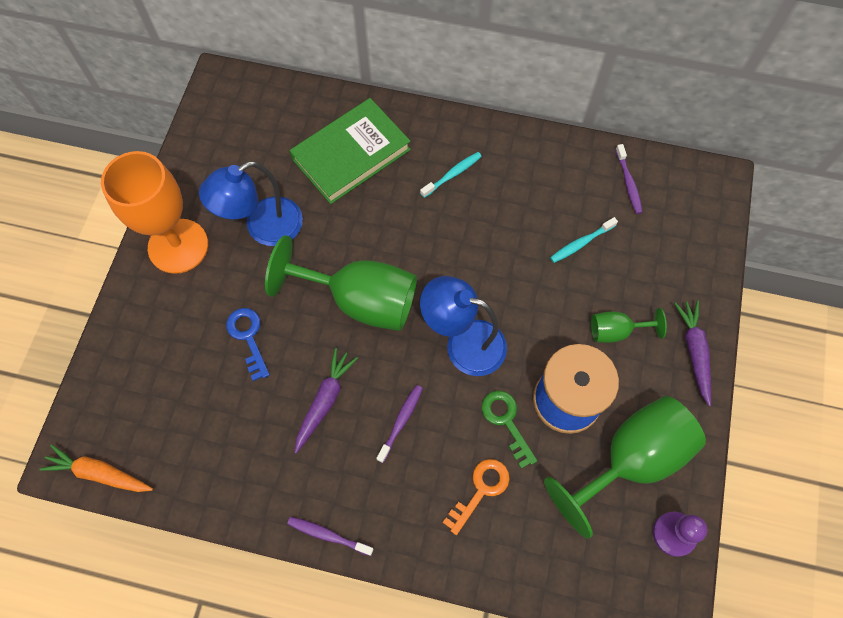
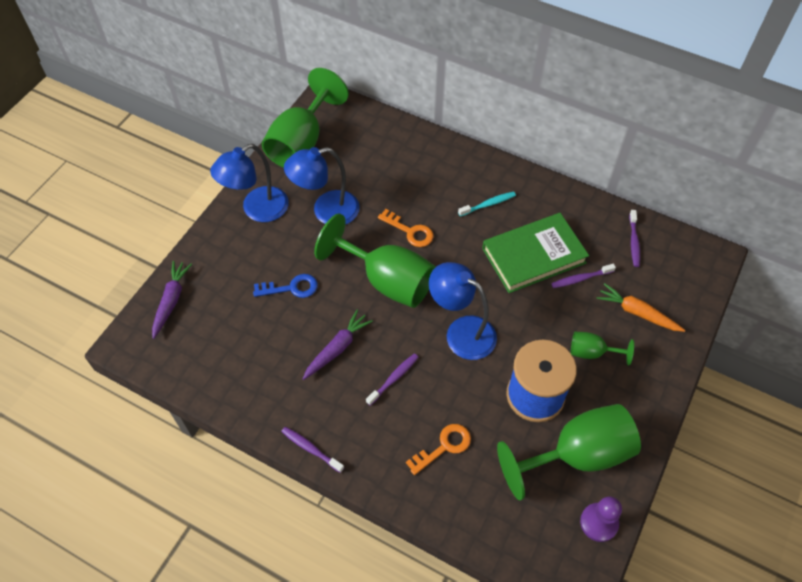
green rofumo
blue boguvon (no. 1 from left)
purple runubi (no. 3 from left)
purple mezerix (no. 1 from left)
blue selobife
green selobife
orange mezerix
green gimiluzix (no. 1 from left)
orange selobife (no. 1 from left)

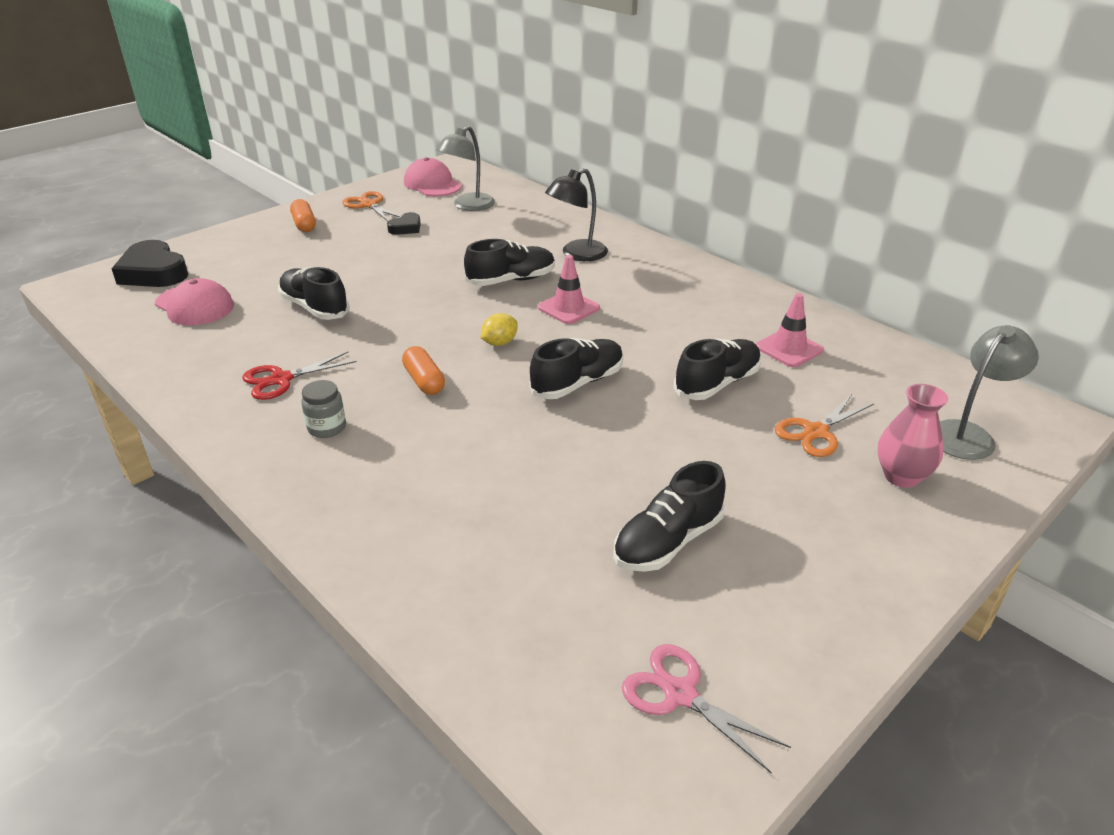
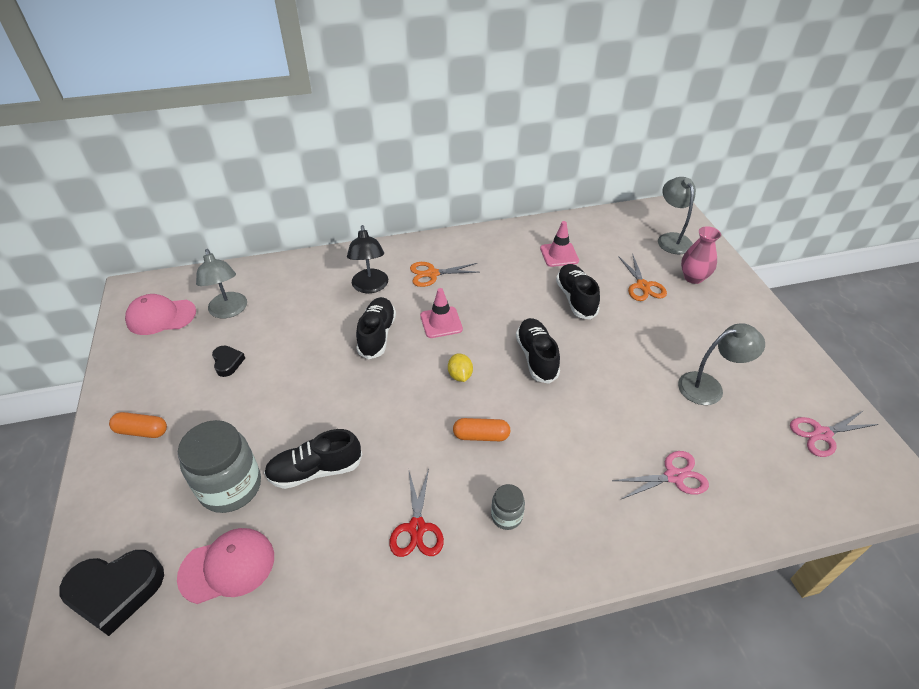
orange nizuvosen (no. 1 from left)
grey boguvon (no. 3 from left)
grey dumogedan (no. 1 from left)
pink nizuvosen (no. 1 from left)

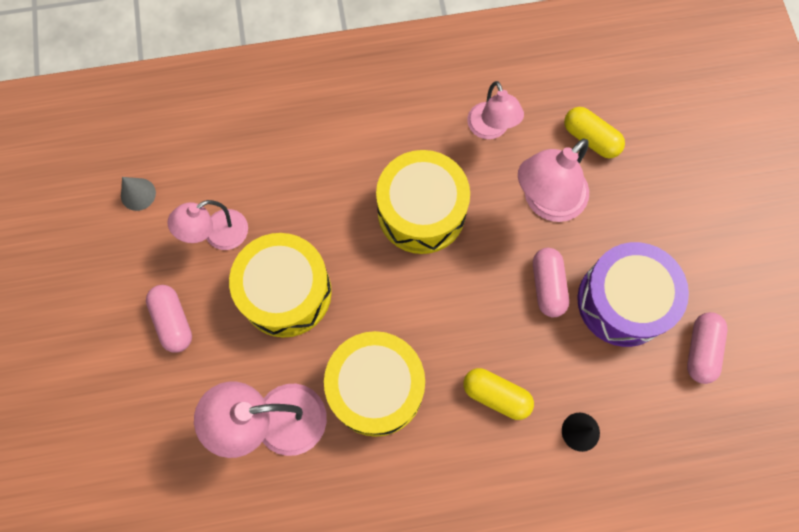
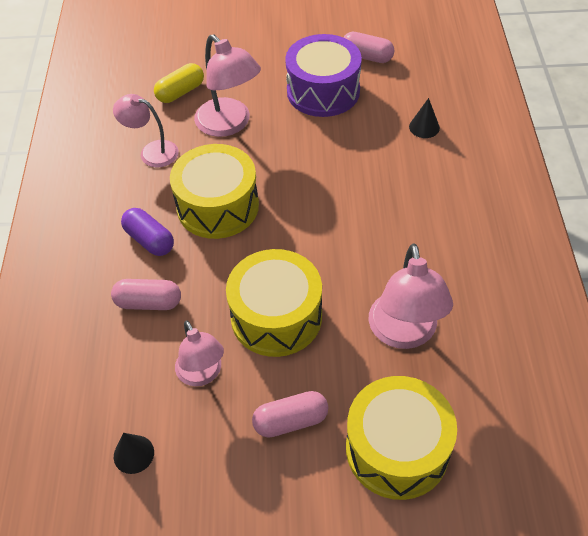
pink boguvon (no. 1 from left)
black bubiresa (no. 1 from left)
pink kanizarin (no. 1 from left)
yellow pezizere (no. 3 from left)
yellow kanizarin (no. 1 from left in the first image)
purple kanizarin

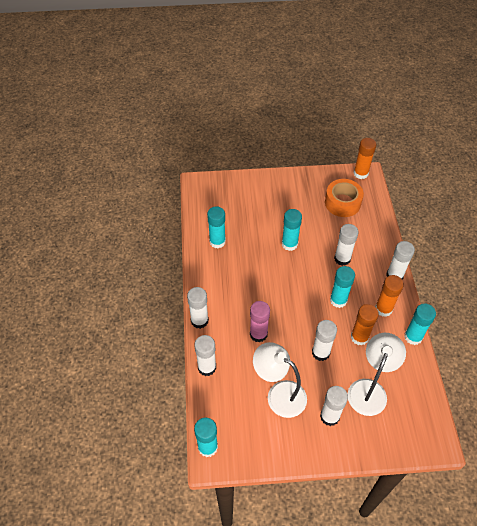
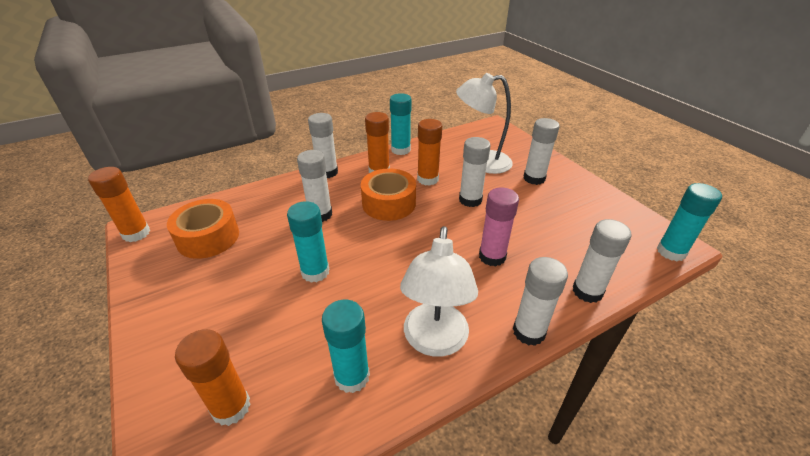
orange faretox (no. 2 from left)
white boguvon (no. 1 from left)
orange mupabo (no. 2 from left)

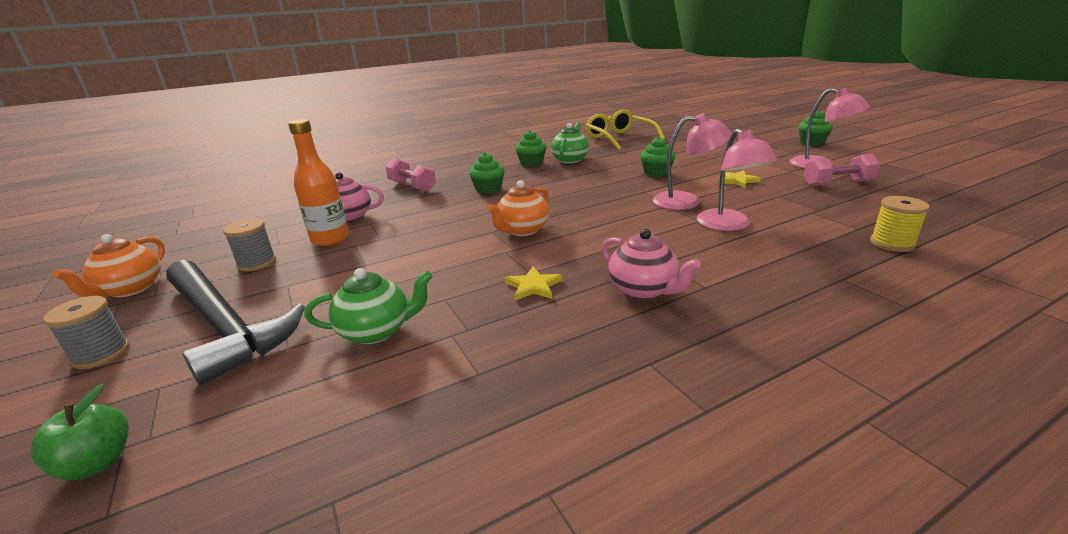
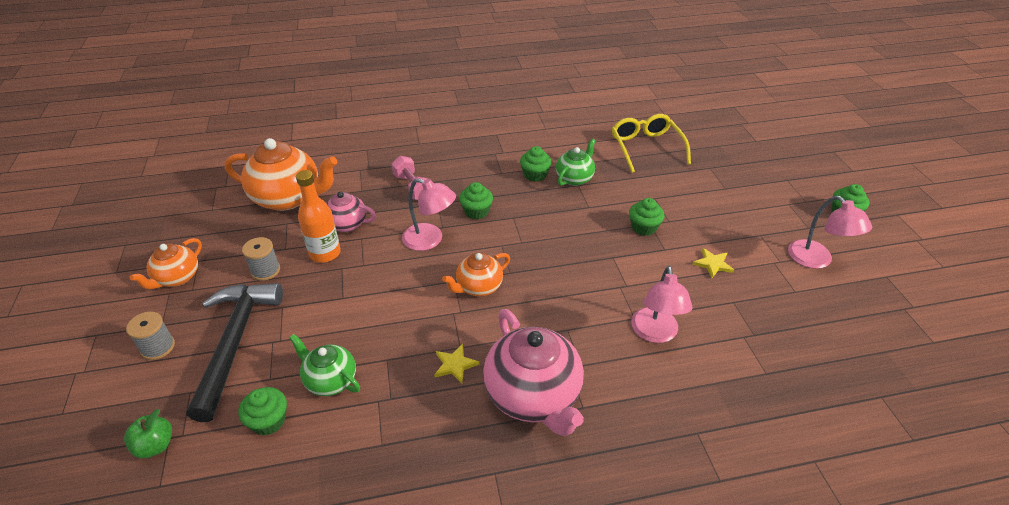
pink boguvon (no. 1 from left)
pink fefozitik (no. 2 from left in the first image)
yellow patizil
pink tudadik (no. 2 from left)
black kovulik
green tudadik (no. 1 from left)
orange tudadik (no. 2 from left)
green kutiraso (no. 1 from left)

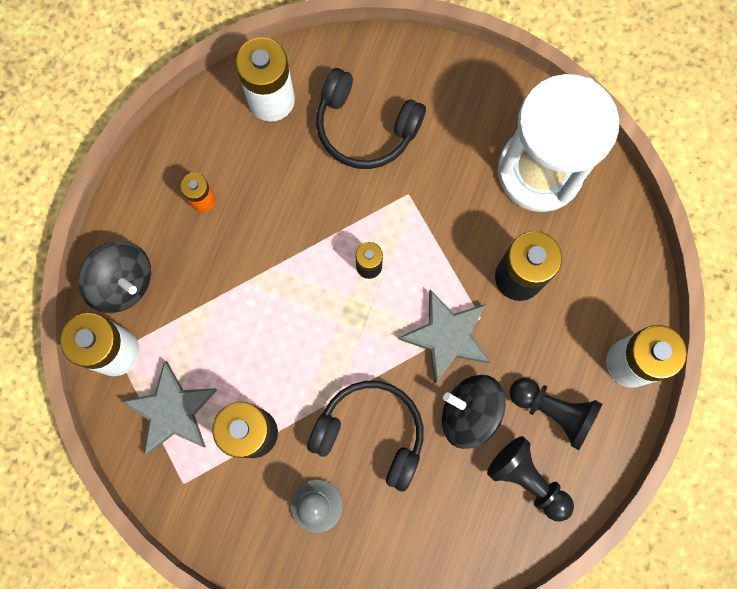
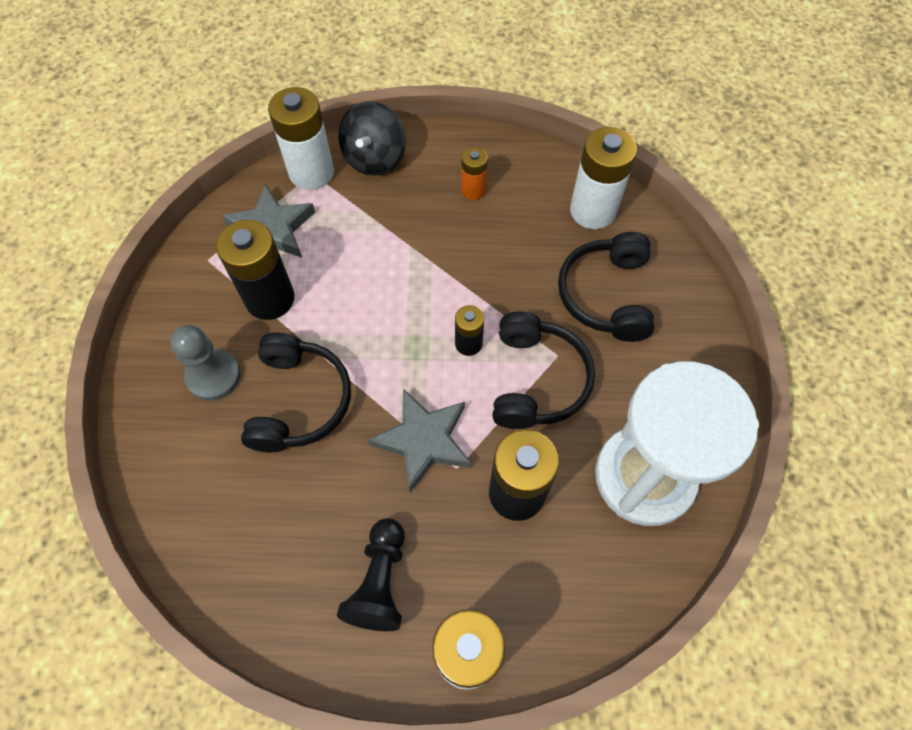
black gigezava (no. 2 from left in the first image)
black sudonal (no. 1 from left in the first image)
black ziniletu (no. 2 from left)

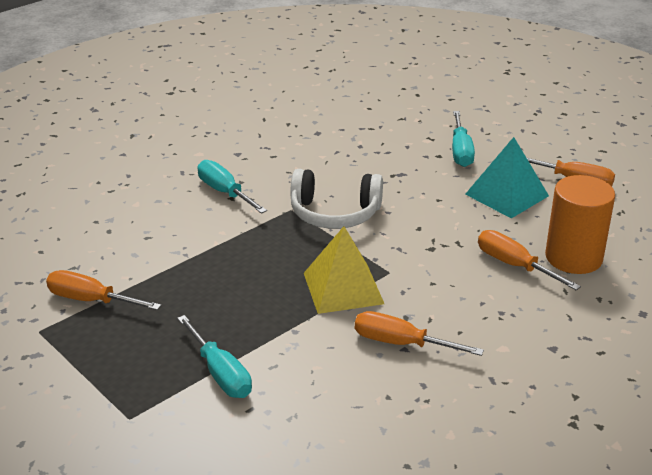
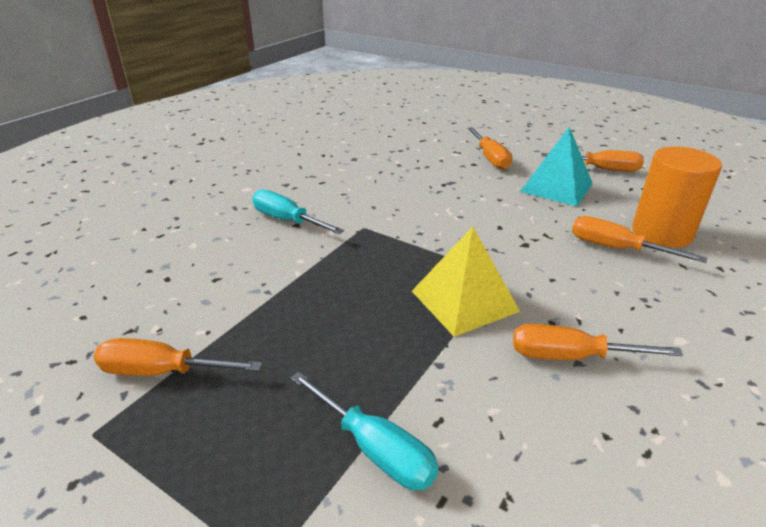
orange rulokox (no. 2 from left)
white ziniletu

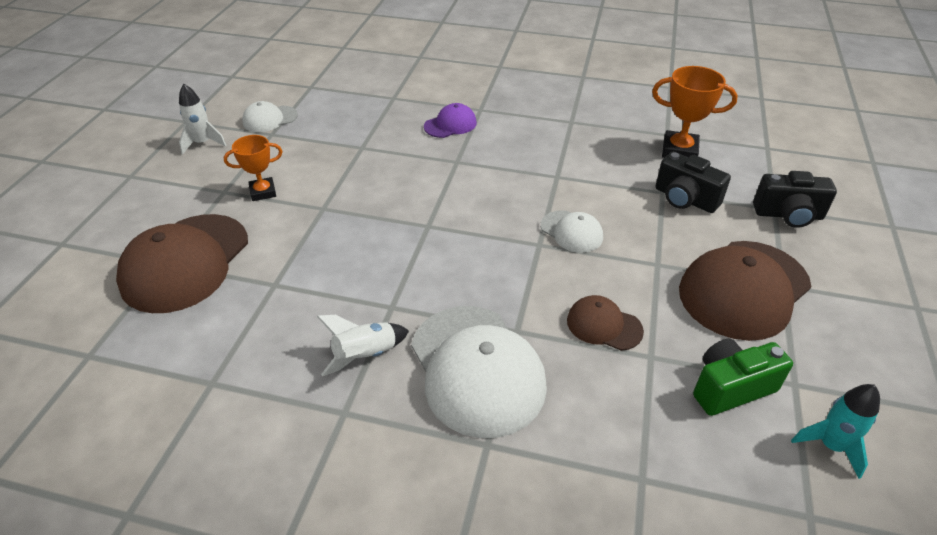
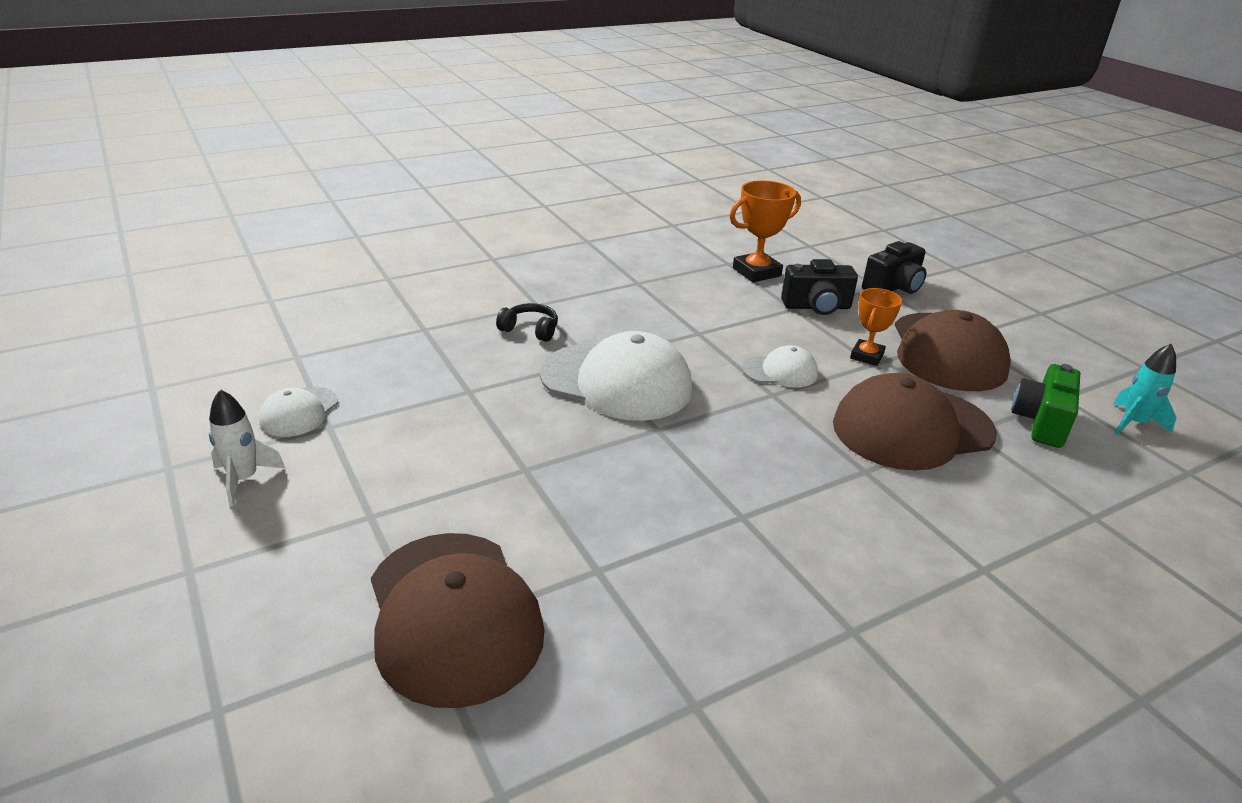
black ziniletu
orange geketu (no. 2 from left)
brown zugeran (no. 2 from left)
white zugeran (no. 2 from left)
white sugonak (no. 2 from left in the first image)

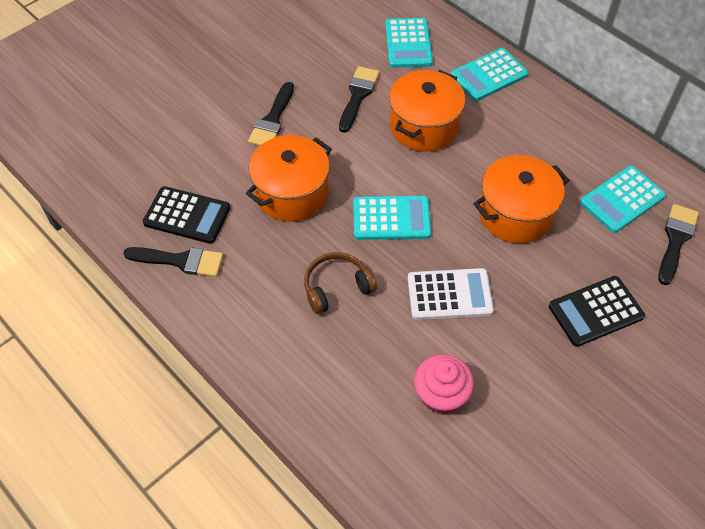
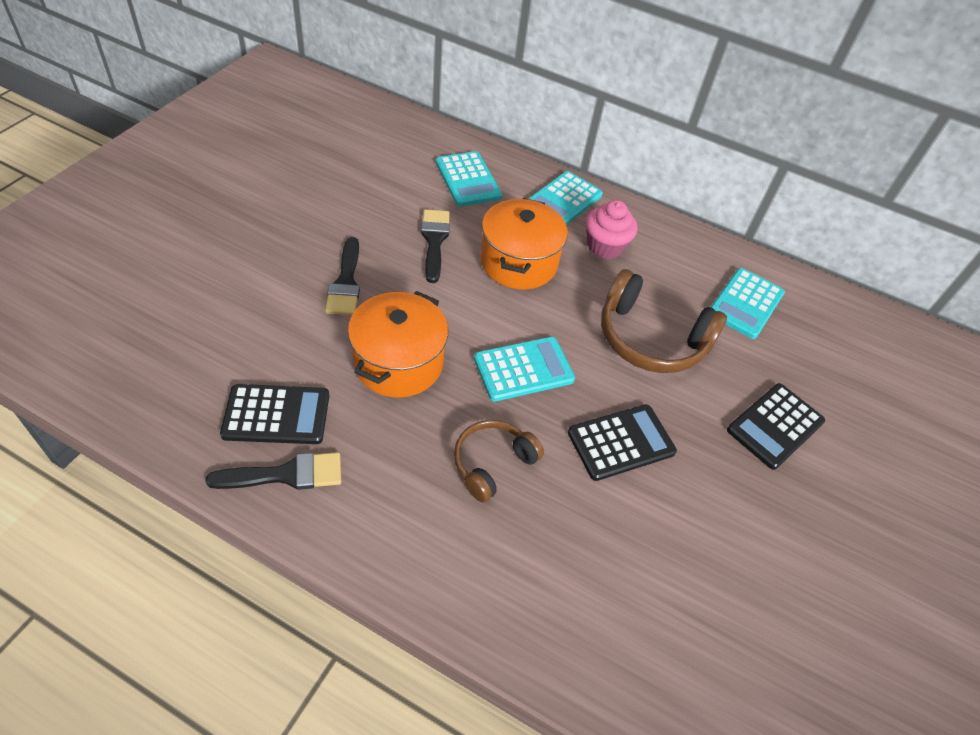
brown ziniletu (no. 2 from left)
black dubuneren (no. 4 from left in the first image)
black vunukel (no. 2 from left)
pink kutiraso

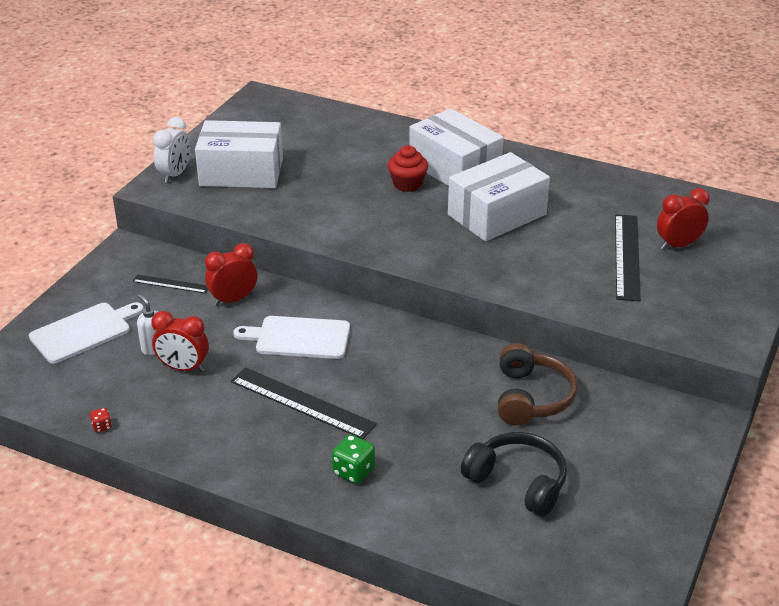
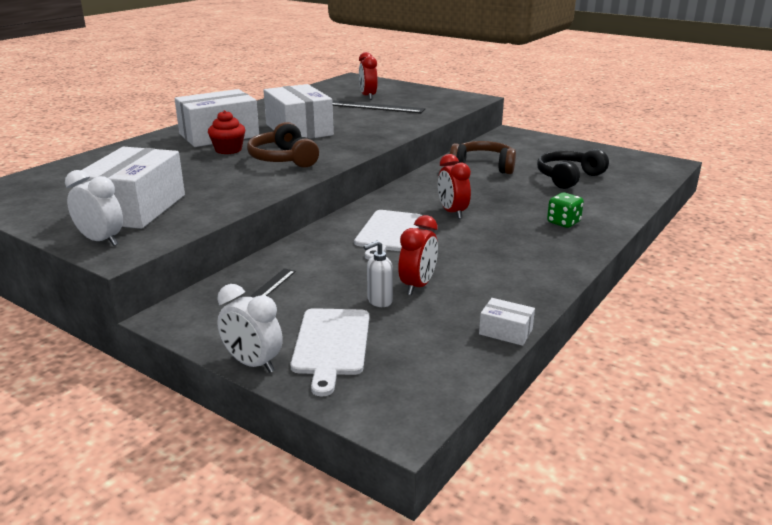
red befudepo (no. 3 from left)
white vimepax (no. 1 from left)
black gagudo (no. 2 from left in the first image)
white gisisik (no. 4 from left)
brown ziniletu (no. 1 from left)
white befudepo (no. 2 from left)

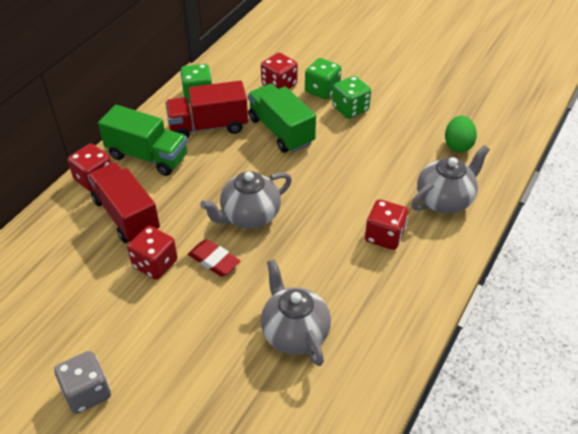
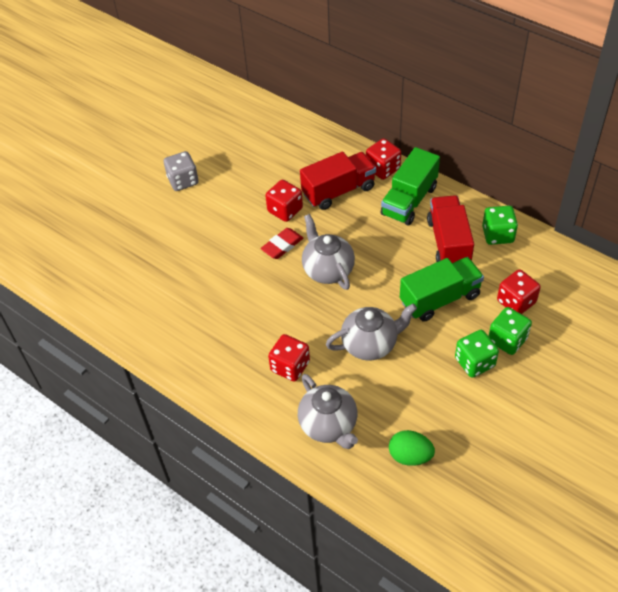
grey tudadik (no. 3 from left)

